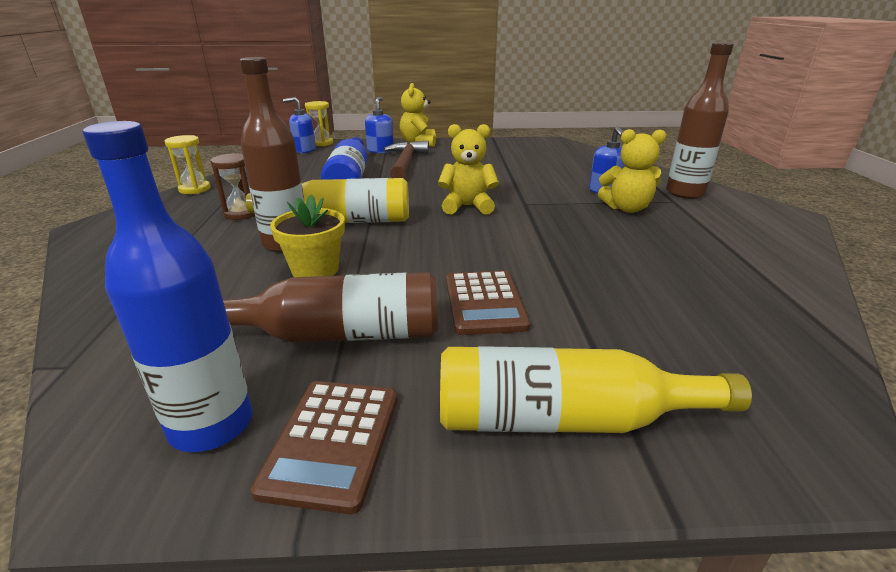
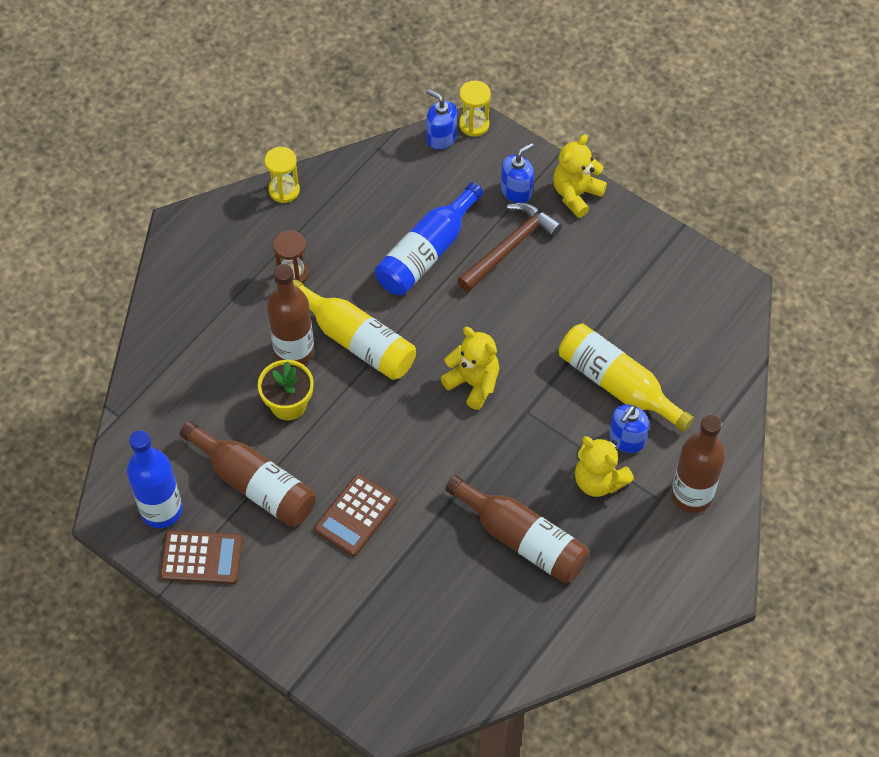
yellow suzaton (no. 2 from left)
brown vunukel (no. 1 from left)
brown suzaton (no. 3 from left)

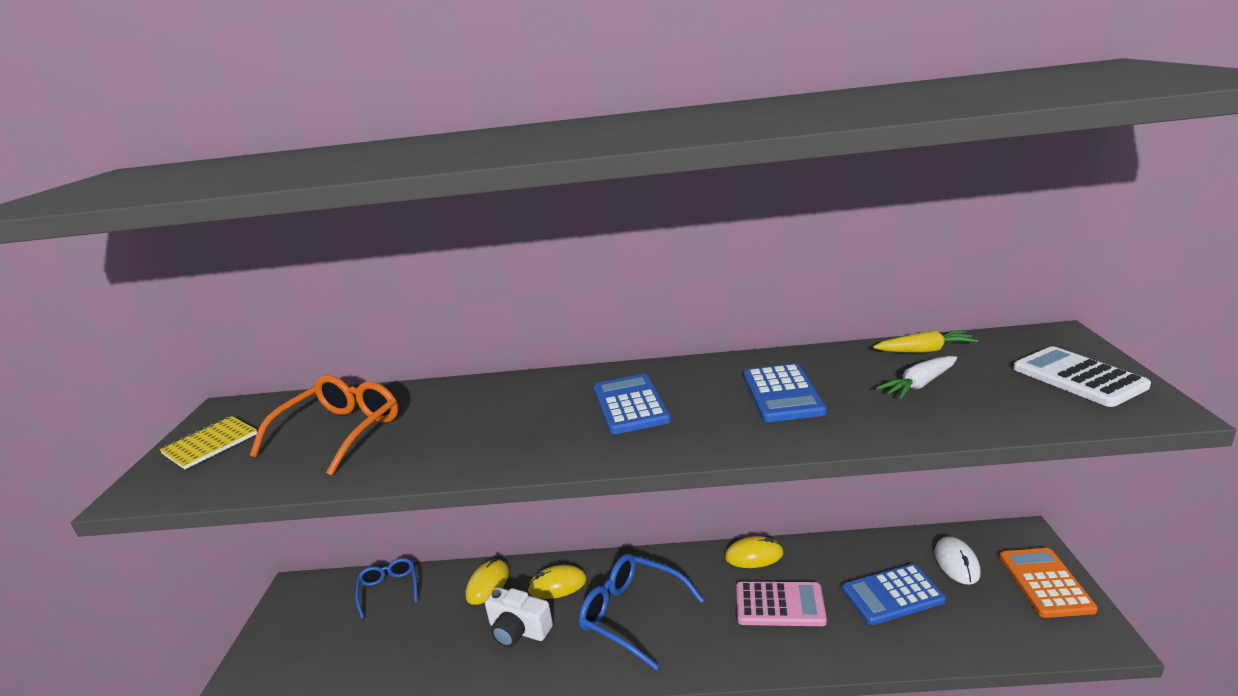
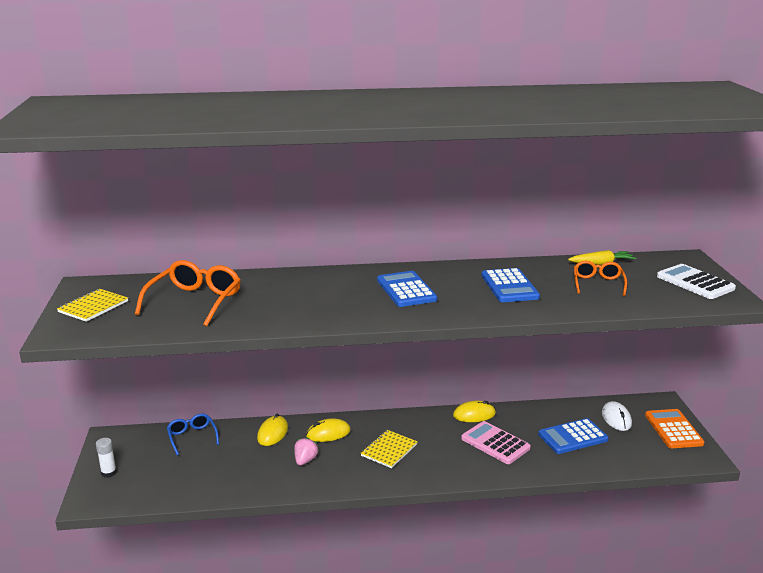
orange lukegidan (no. 2 from left)
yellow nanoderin (no. 2 from left)
pink vunukel
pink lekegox
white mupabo

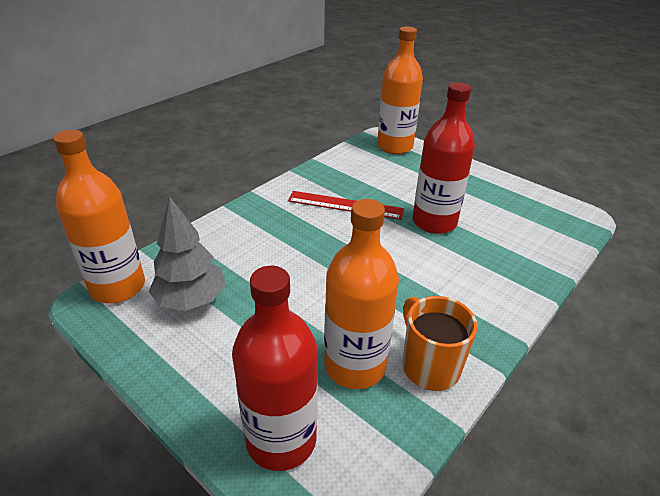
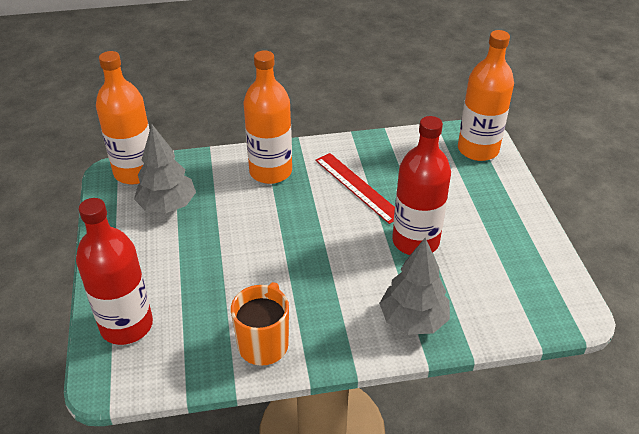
orange suzaton (no. 2 from left)
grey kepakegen (no. 2 from left)

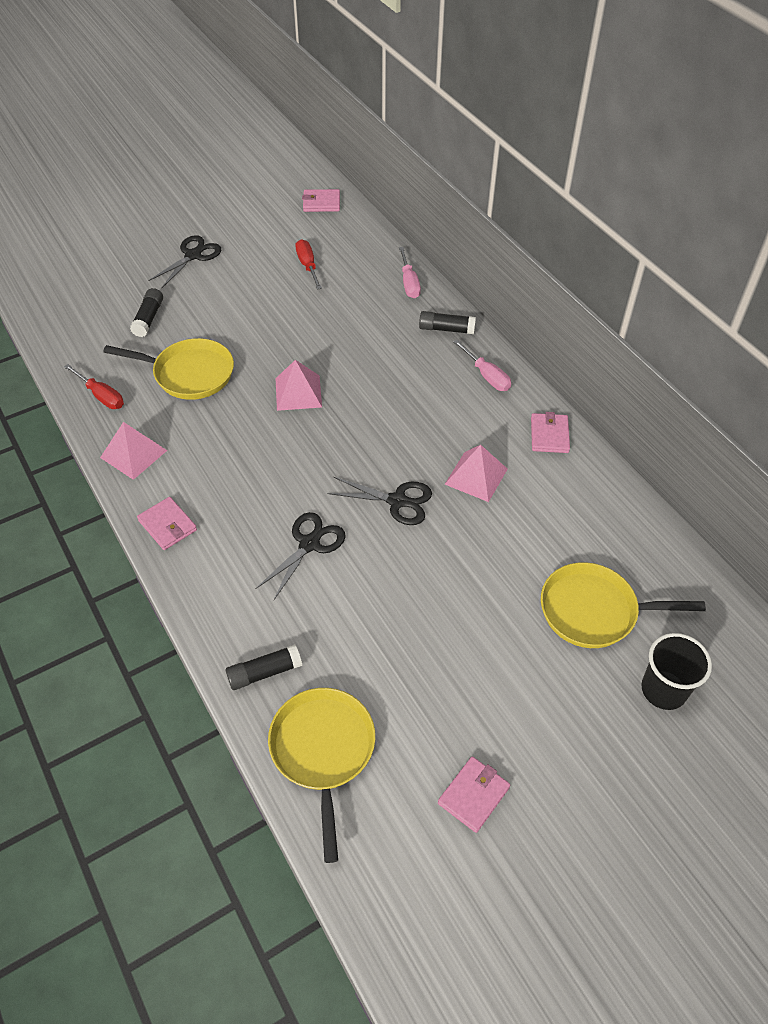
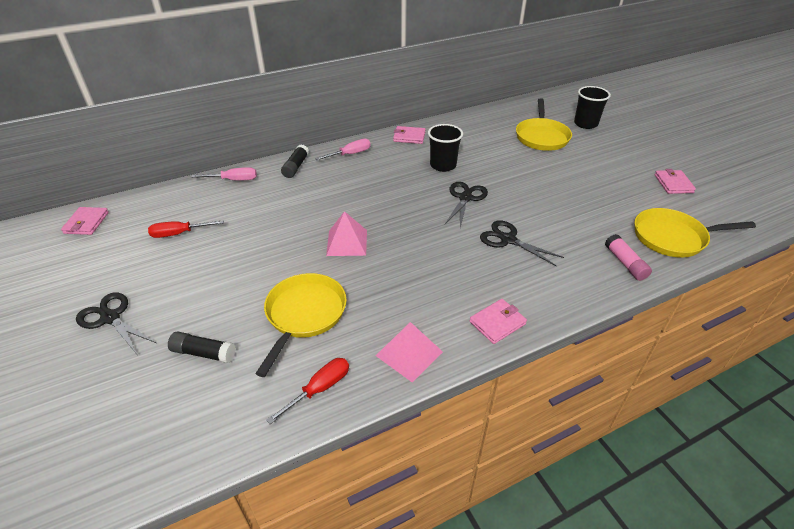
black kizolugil (no. 1 from left)
pink mupabo
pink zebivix (no. 4 from left)

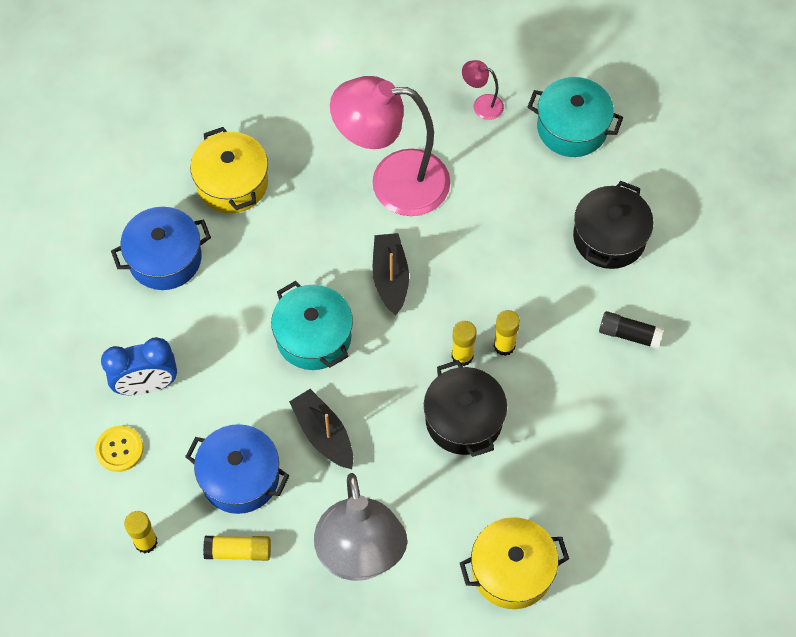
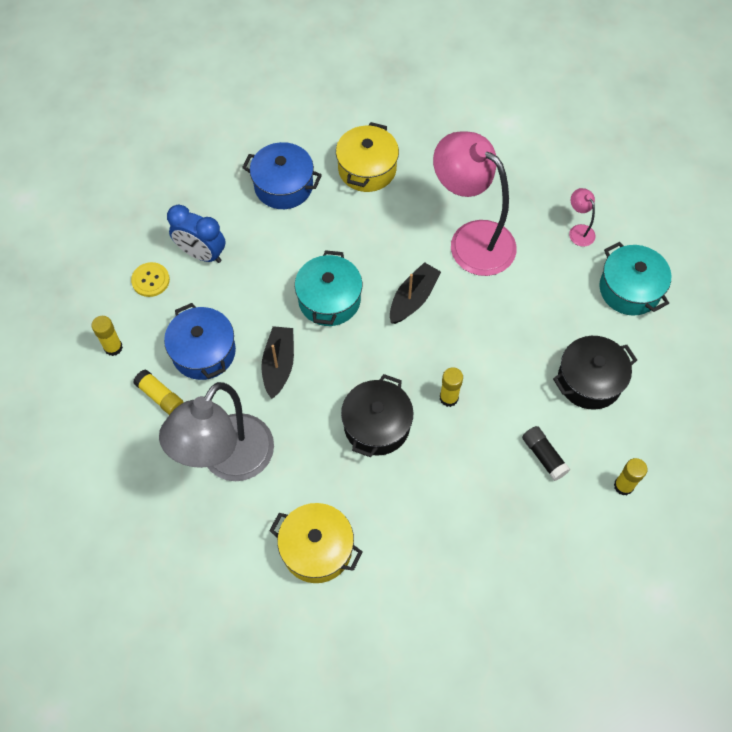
yellow mupabo (no. 4 from left)

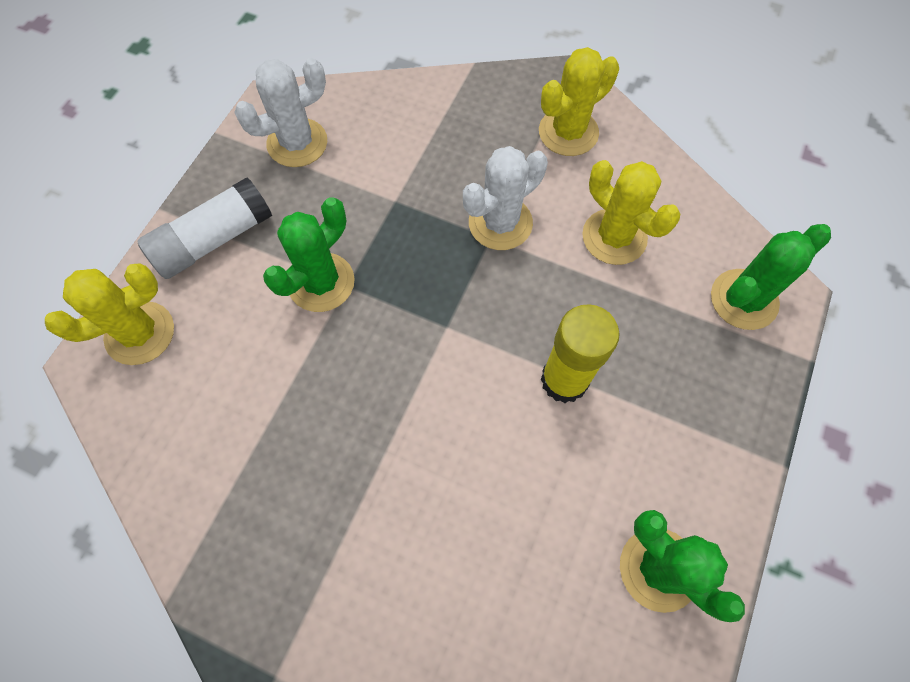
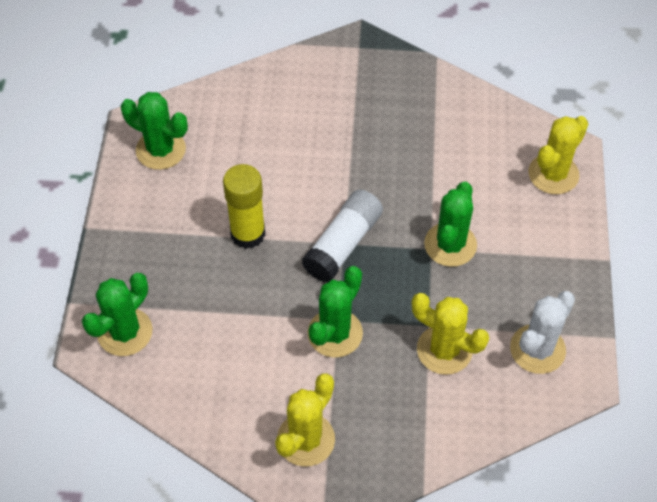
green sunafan (no. 3 from left)
yellow sunafan (no. 2 from left)
white mupabo

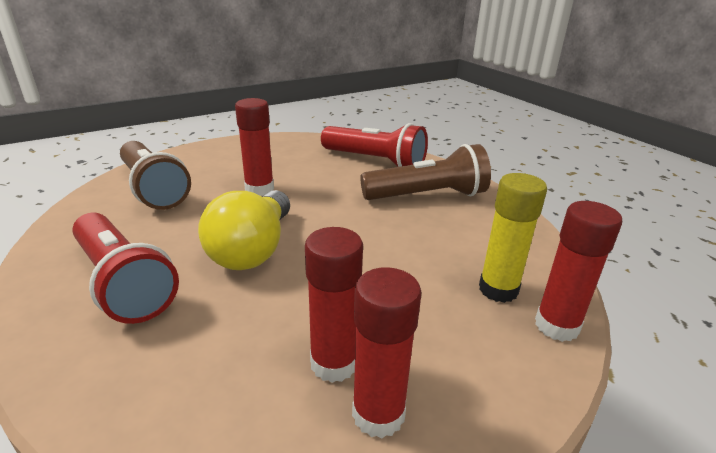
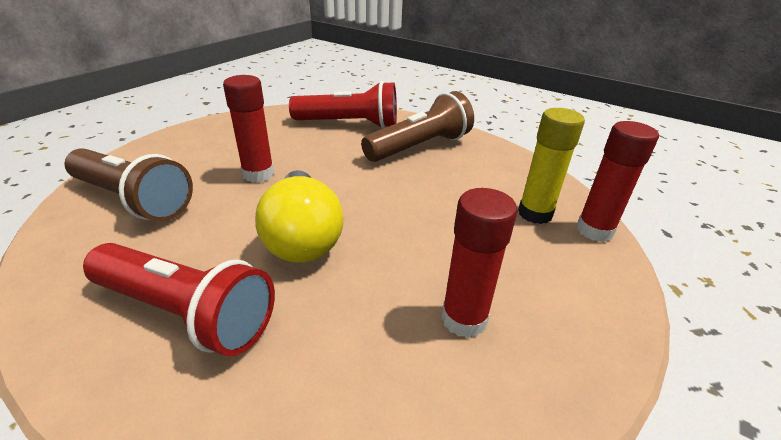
red mupabo (no. 3 from left in the first image)

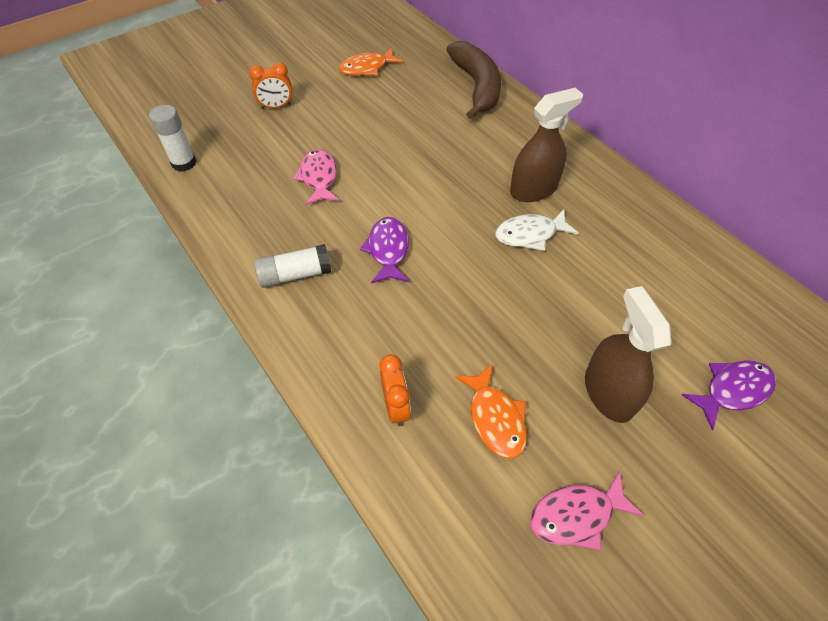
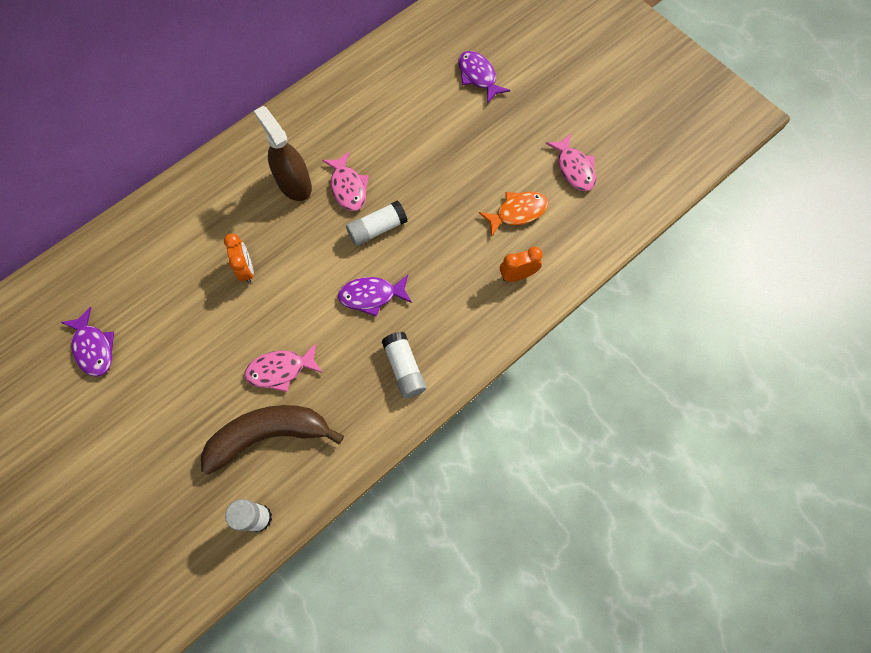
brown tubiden
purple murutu (no. 1 from left)
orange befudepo (no. 1 from left)
pink murutu (no. 2 from left)
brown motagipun (no. 2 from left in the first image)
white mupabo (no. 2 from left)

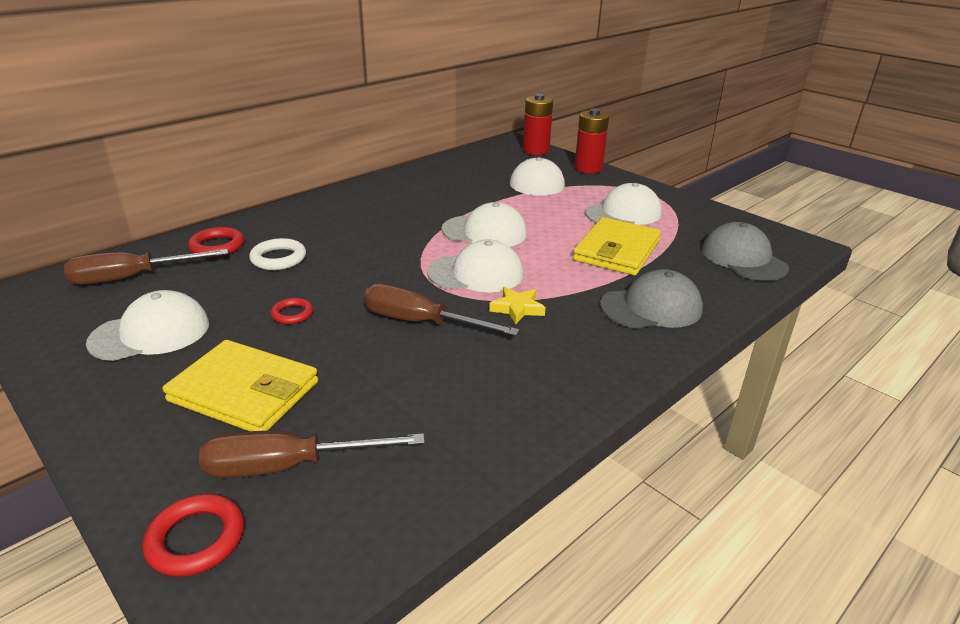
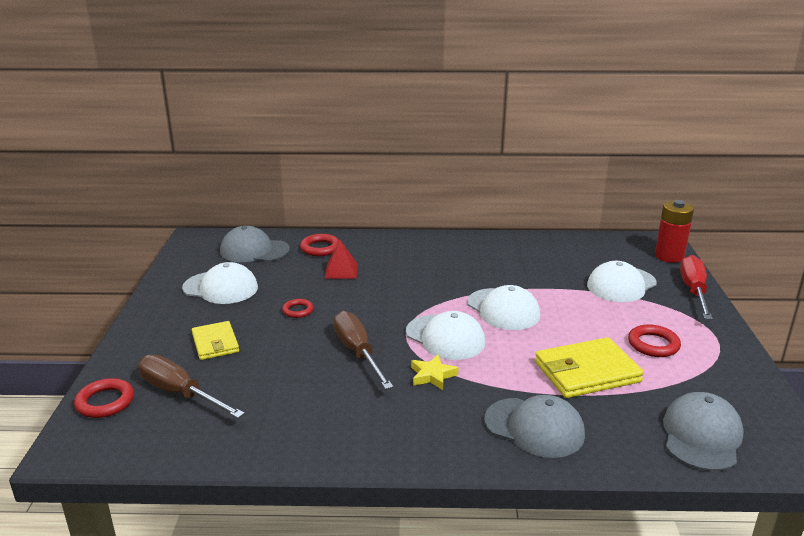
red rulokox
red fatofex (no. 4 from left)
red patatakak
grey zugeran (no. 1 from left)
yellow zebivix (no. 1 from left)

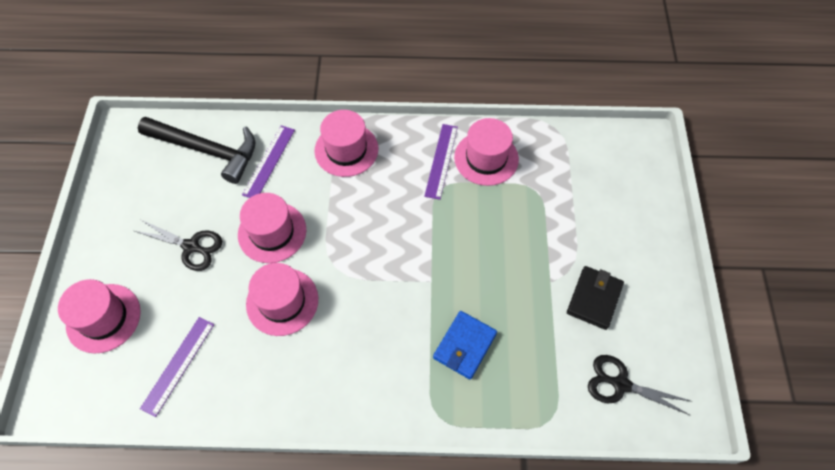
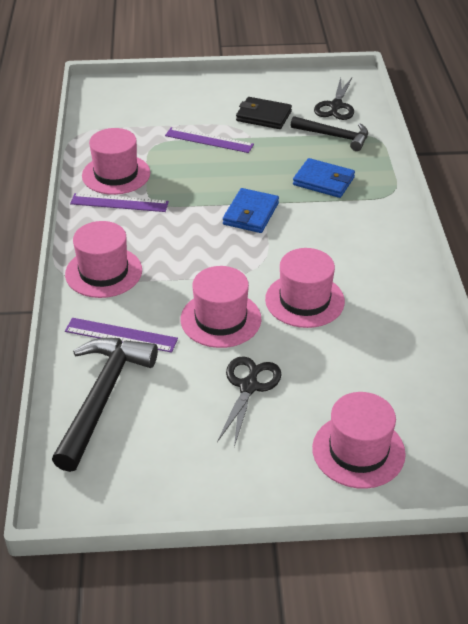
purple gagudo (no. 3 from left)
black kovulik (no. 2 from left)
blue zebivix (no. 1 from left)

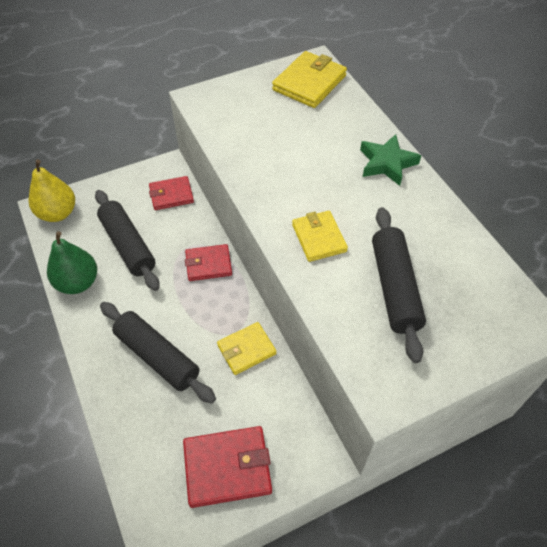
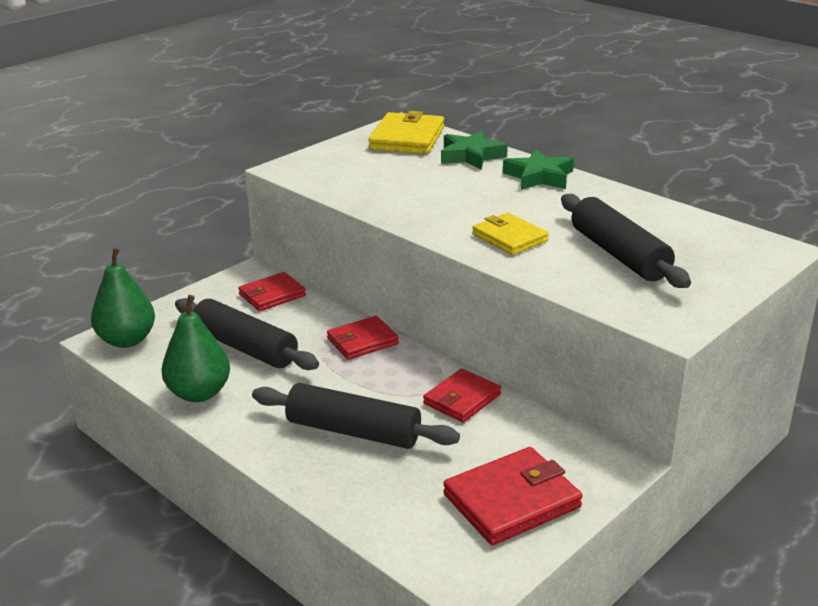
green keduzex (no. 1 from left)
red zebivix (no. 3 from left)
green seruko (no. 1 from left)

